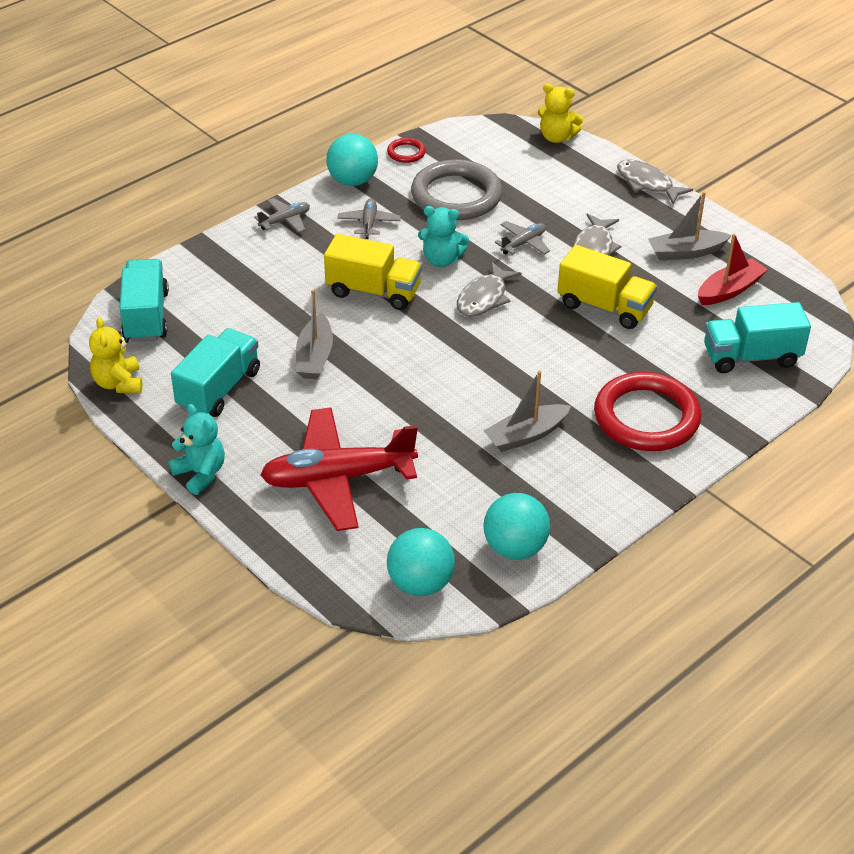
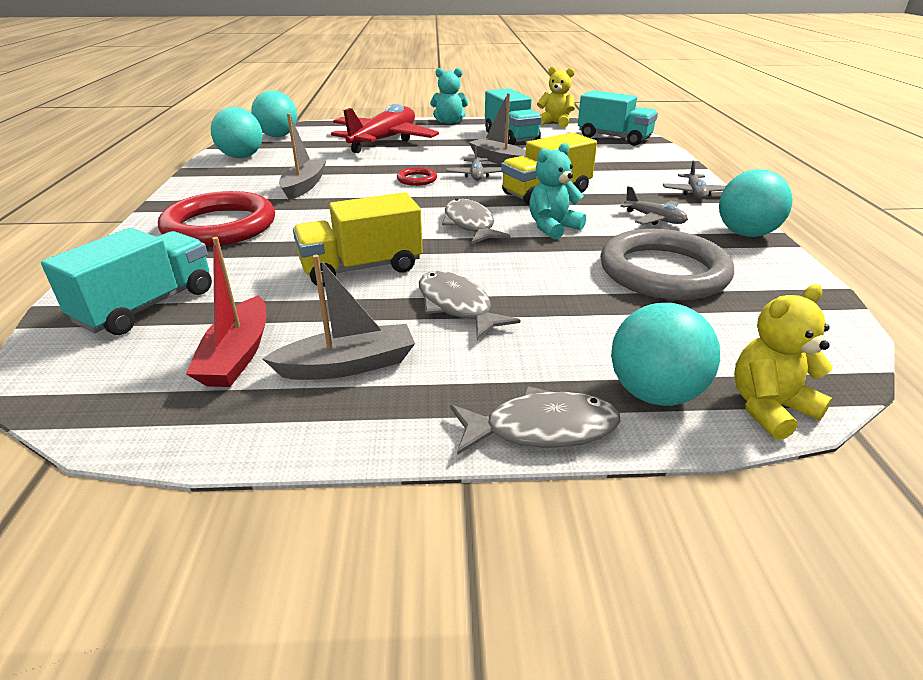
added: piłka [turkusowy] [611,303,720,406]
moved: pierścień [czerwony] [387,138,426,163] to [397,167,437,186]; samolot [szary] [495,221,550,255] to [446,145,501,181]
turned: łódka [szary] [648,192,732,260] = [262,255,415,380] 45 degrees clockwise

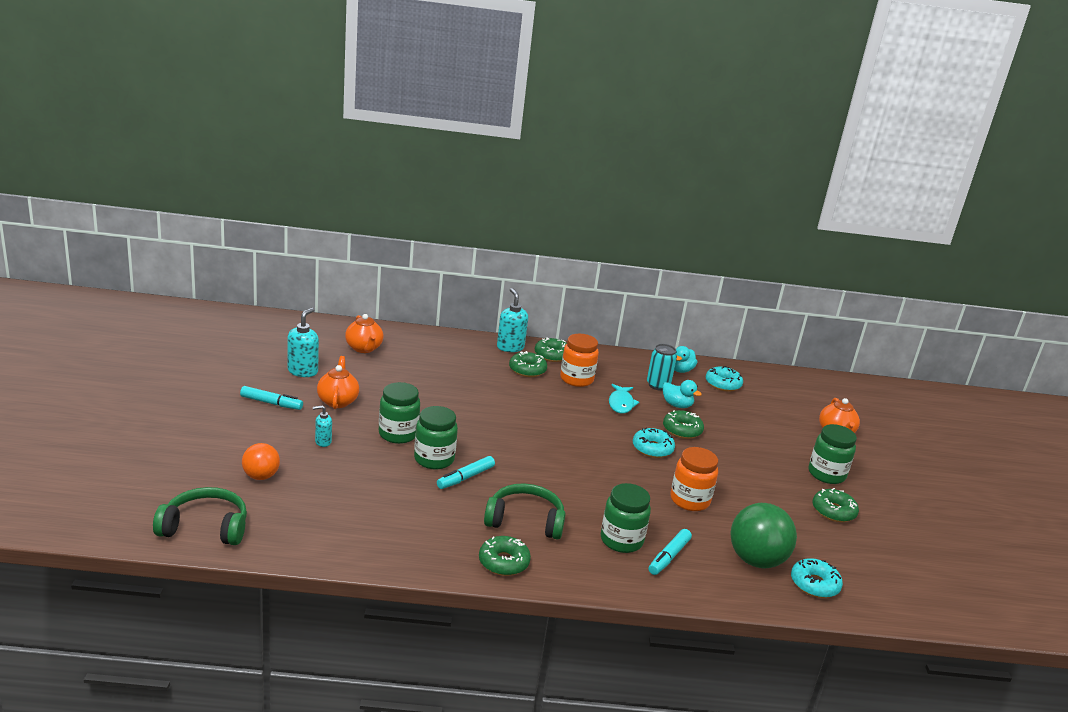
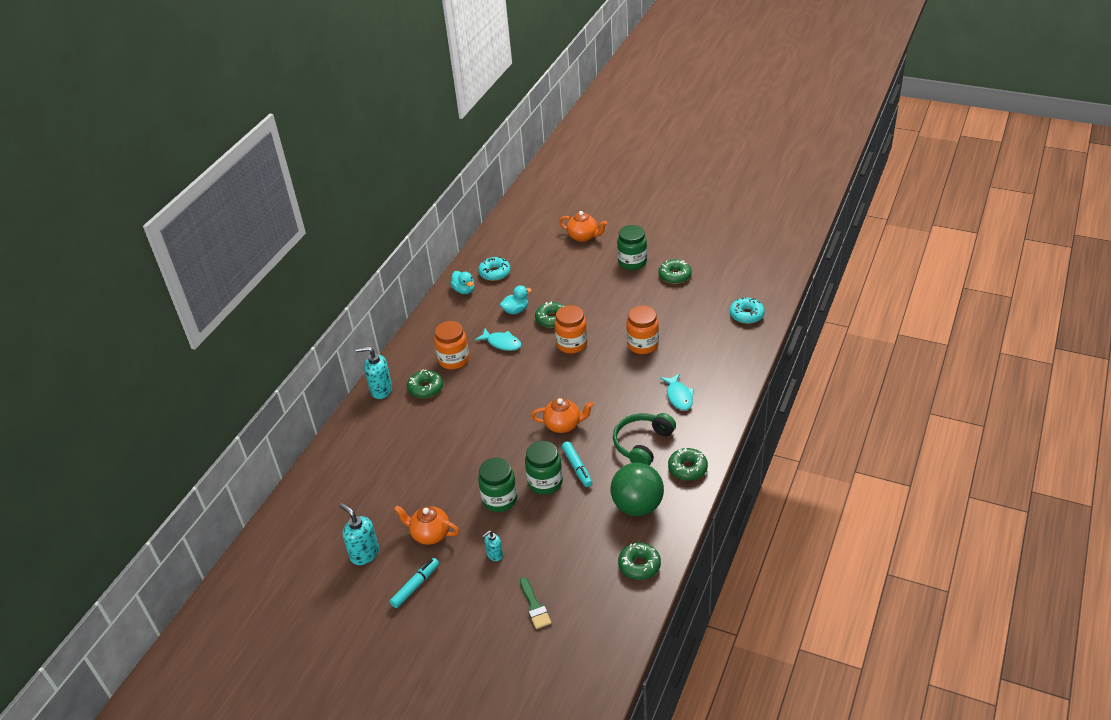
removed: puszka [turkusowy] [647,344,677,391]; słuchawki [zielony] [153,487,247,545]; flamaster [turkusowy] [649,529,692,575]
moved: imbryk [pomarańczowy] [345,314,383,353] to [531,398,594,433]; donut [zielony] [535,337,567,362] to [618,543,661,580]; piłka [zielony] [730,503,797,568] to [611,463,664,516]
replaced: donut [turkusowy] [633,428,675,458] to słoik [pomarańczowy] [554,305,587,354]; piłka [pomarańczowy] [242,443,280,480] to pędzel [zielony] [520,577,552,629]; słoik [zielony] [601,483,651,553] to ryba [turkusowy] [660,373,694,410]
turned: dozownik mydła [turkusowy] [313,405,332,447] = [482,531,503,561] 45 degrees clockwise

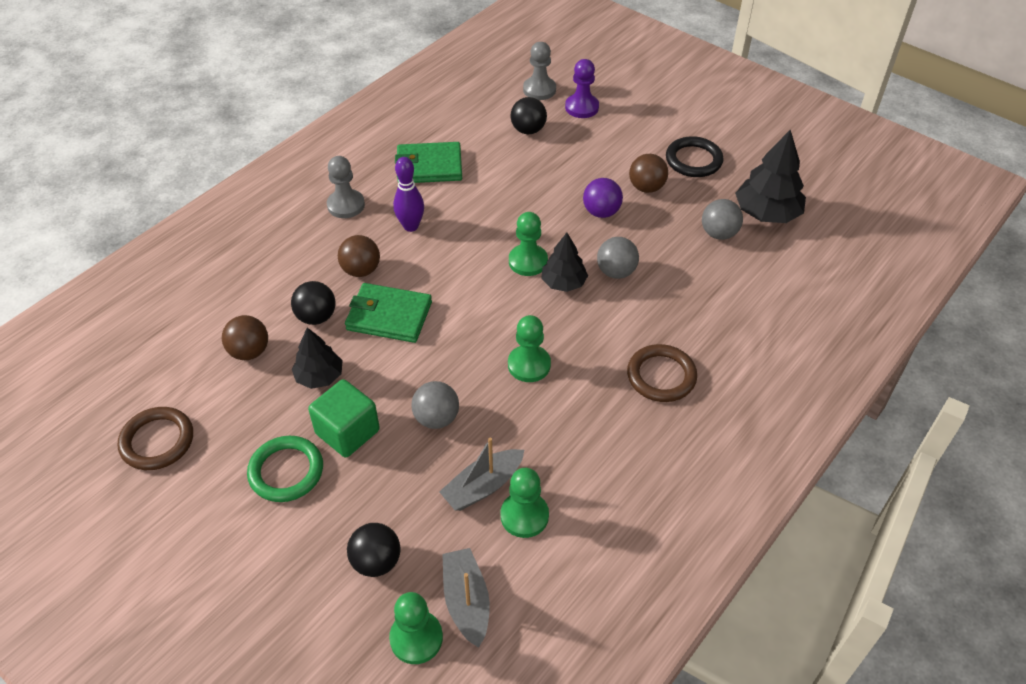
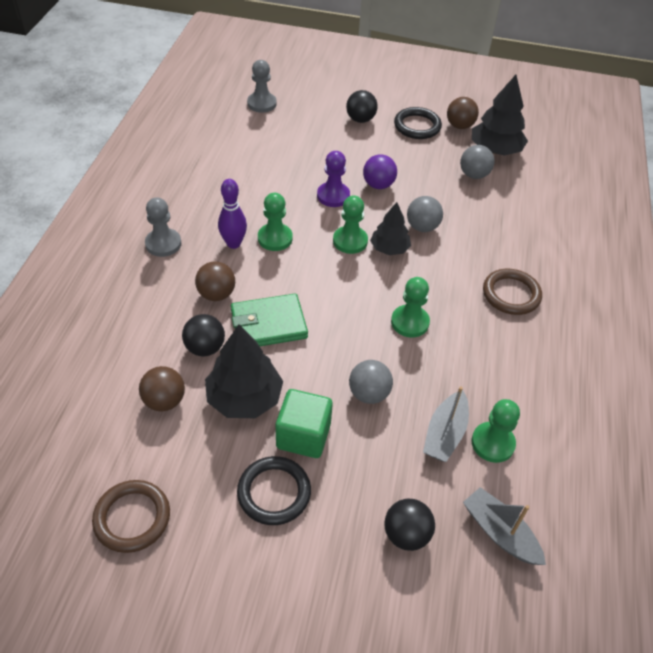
removed: portfel [zielony] [395,142,462,183]
moved: pionek [fioletowy] [565,59,599,118] to [317,151,350,207]; piłka [czarny] [510,97,547,134] to [346,90,378,123]; piłka [brązowy] [629,154,668,193] to [447,97,479,129]; pionek [zielony] [389,592,443,664] to [258,193,293,251]
recoloured: pierścień [zielony] [247,436,323,502] to pierścień [czarny] [237,456,311,525]
resized: drzewko [czarny] [292,327,343,389] = [205,325,283,418] x1.58

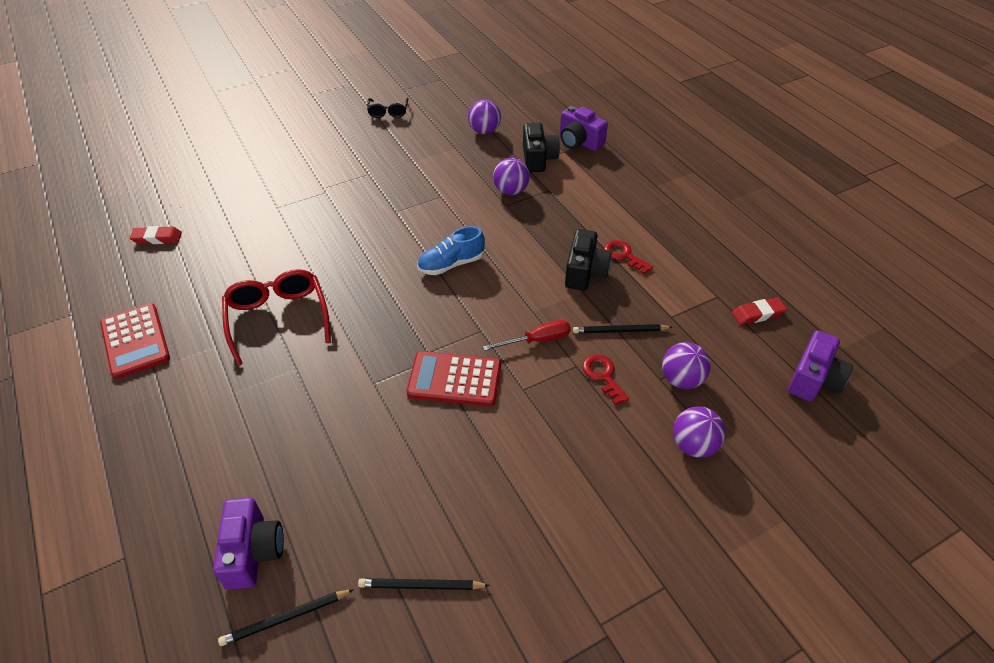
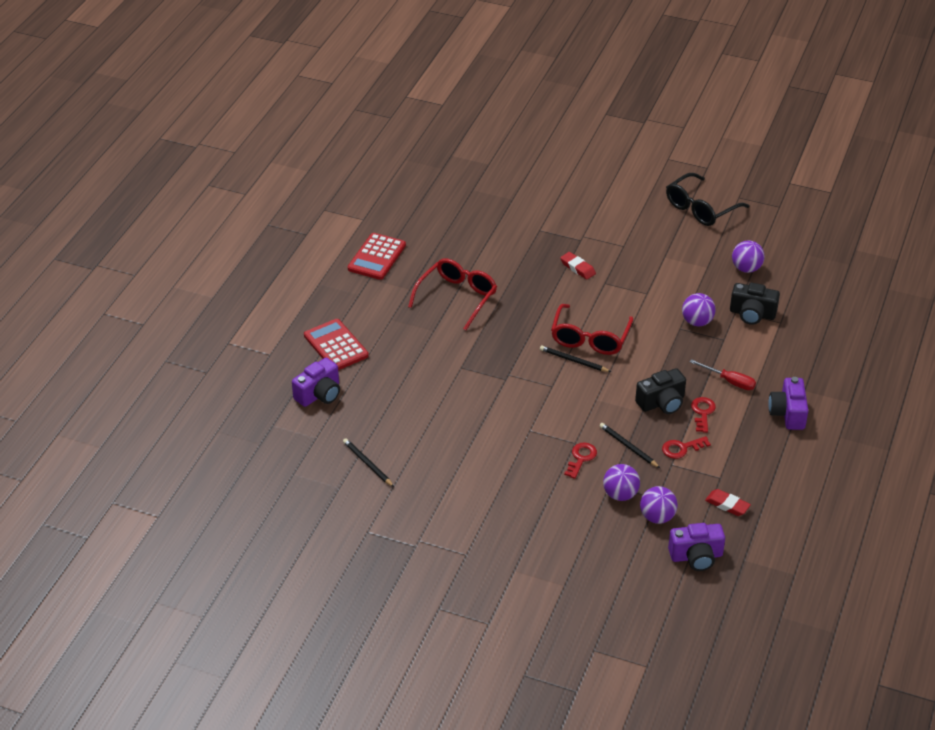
added: klucz [czerwony] [662,436,711,459]
moved: aparat fotograficzny [fioletowy] [560,106,608,151] to [768,377,808,430]; gumka do mazania [czerwony] [130,226,182,244] to [560,252,596,280]; śrubokręt [czerwony] [483,320,571,351] to [690,359,756,390]; kalkulator [czerwony] [407,351,501,406] to [304,319,369,370]; piłka [fioletowy] [673,406,726,458] to [640,486,678,524]; ołówek [czarny] [218,589,354,646] to [540,346,611,372]
replaced: but [niebieski] [417,226,485,275] to okulary [czerwony] [551,304,634,355]
turned: aparat fotograficzny [czarny] [523,123,560,172] = [730,283,780,325] 60 degrees clockwise
resized: okulary [czarny] [367,98,408,118] = [666,173,749,226] x1.80

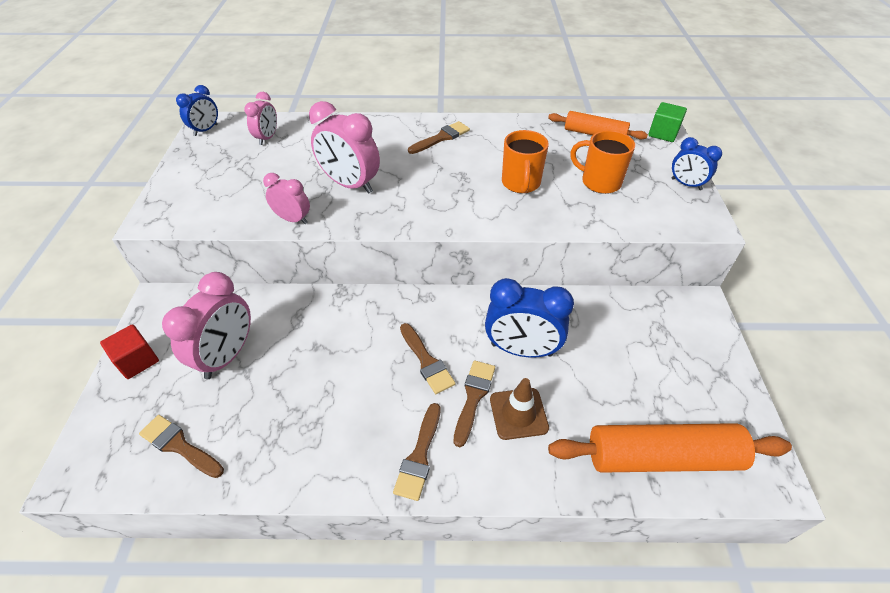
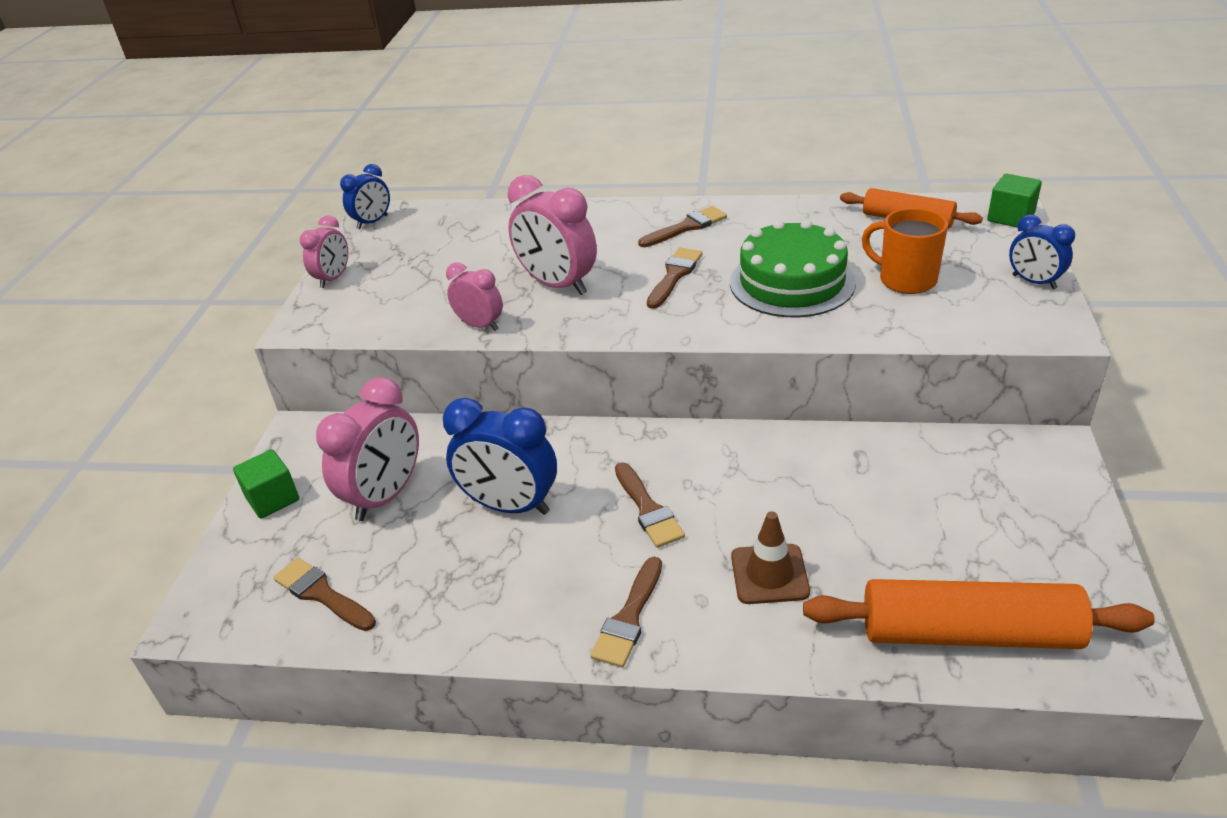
moved: budzik [różowy] [244,92,277,145] to [300,215,348,288]; budzik [niebieski] [485,278,574,357] to [443,398,557,515]; pędzel [brązowy] [454,360,495,447] to [647,248,702,309]
replaced: kubek [pomarańczowy] [502,130,549,193] to tort [zielony] [730,220,856,317]
recoloured: sześcian [czerwony] [100,324,159,379] to sześcian [zielony] [233,449,299,519]

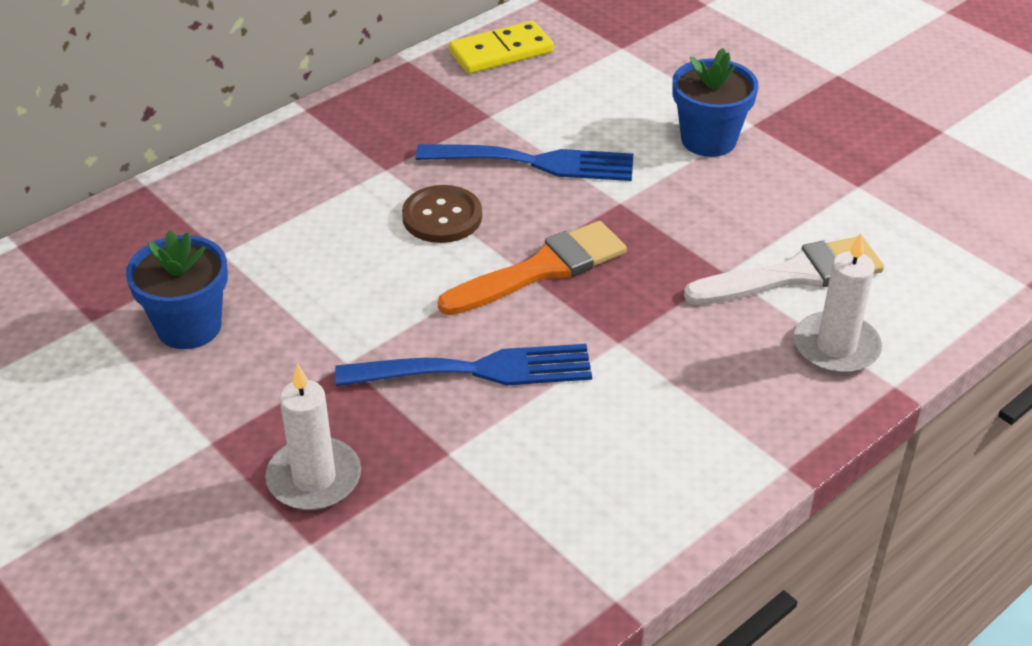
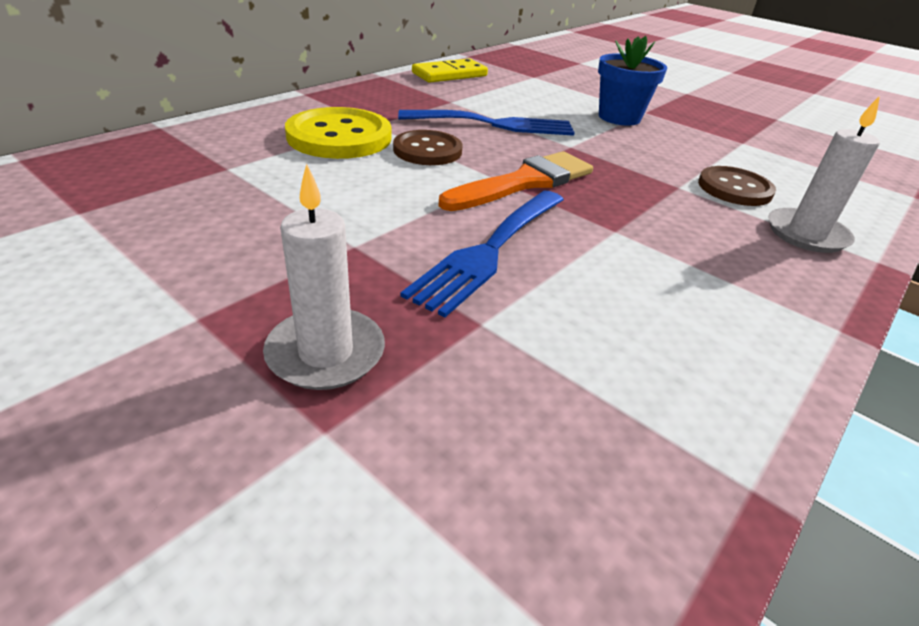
removed: doniczka [niebieski] [126,231,228,349]
added: guzik [żółty] [285,107,392,159]
replaced: pędzel [biały] [684,236,884,305] to guzik [brązowy] [698,166,776,206]
turned: widelec [niebieski] [335,344,592,386] = [400,191,564,318] 135 degrees clockwise

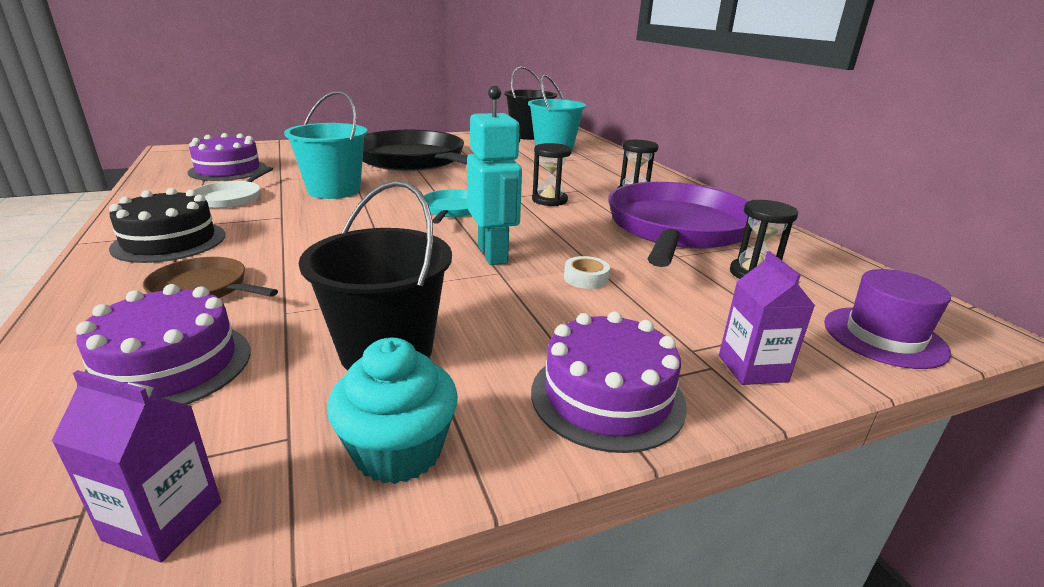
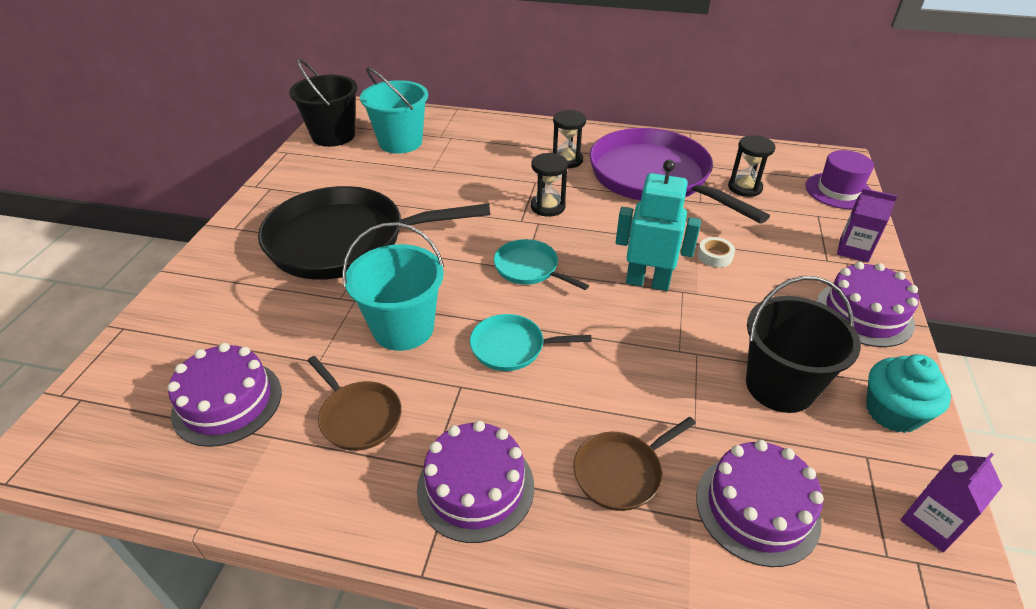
added: patelnia [turkusowy] [470,314,592,371]
recoloured: patelnia [biały] [194,167,273,208] to patelnia [brązowy] [307,356,402,451]; tort [czarny] [109,188,225,263] to tort [fioletowy] [417,421,534,543]

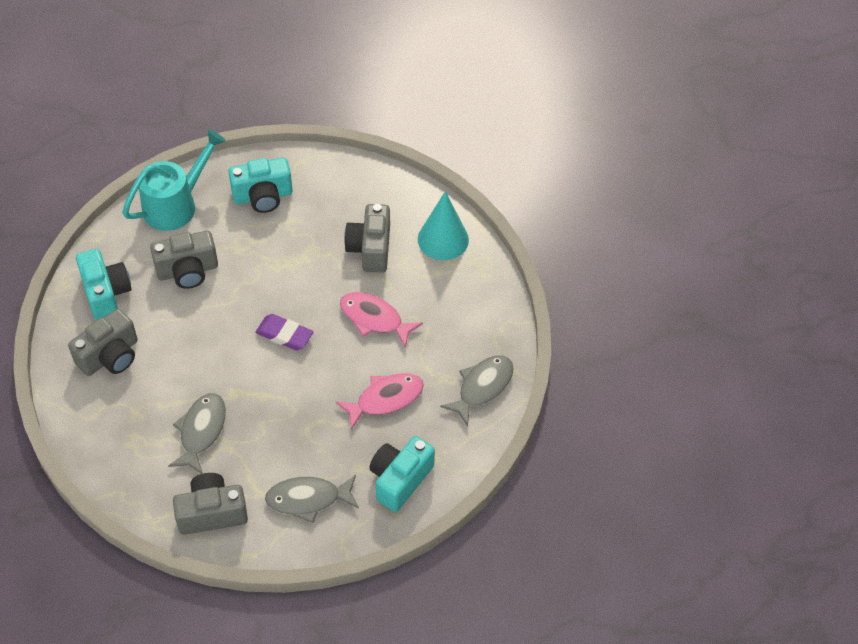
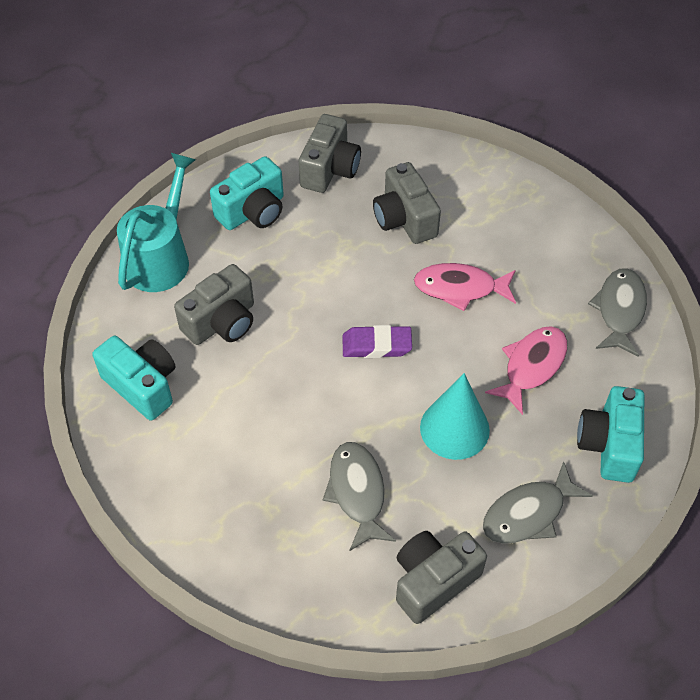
moved: stożek [turkusowy] [418,191,469,260] to [420,373,490,460]; aparat fotograficzny [szary] [68,309,138,376] to [299,114,361,193]

